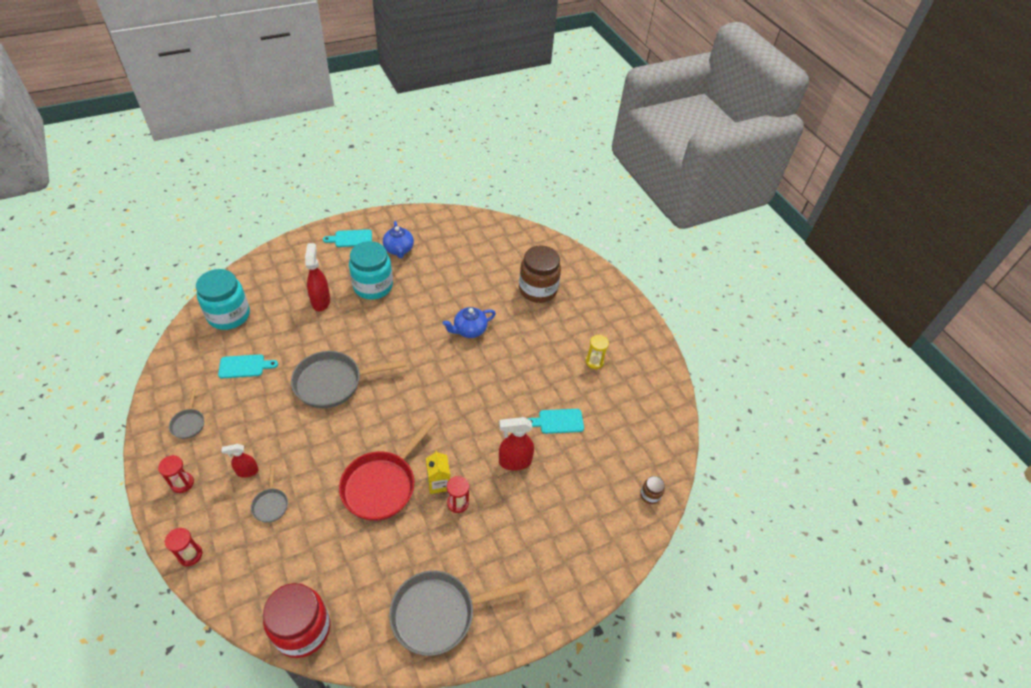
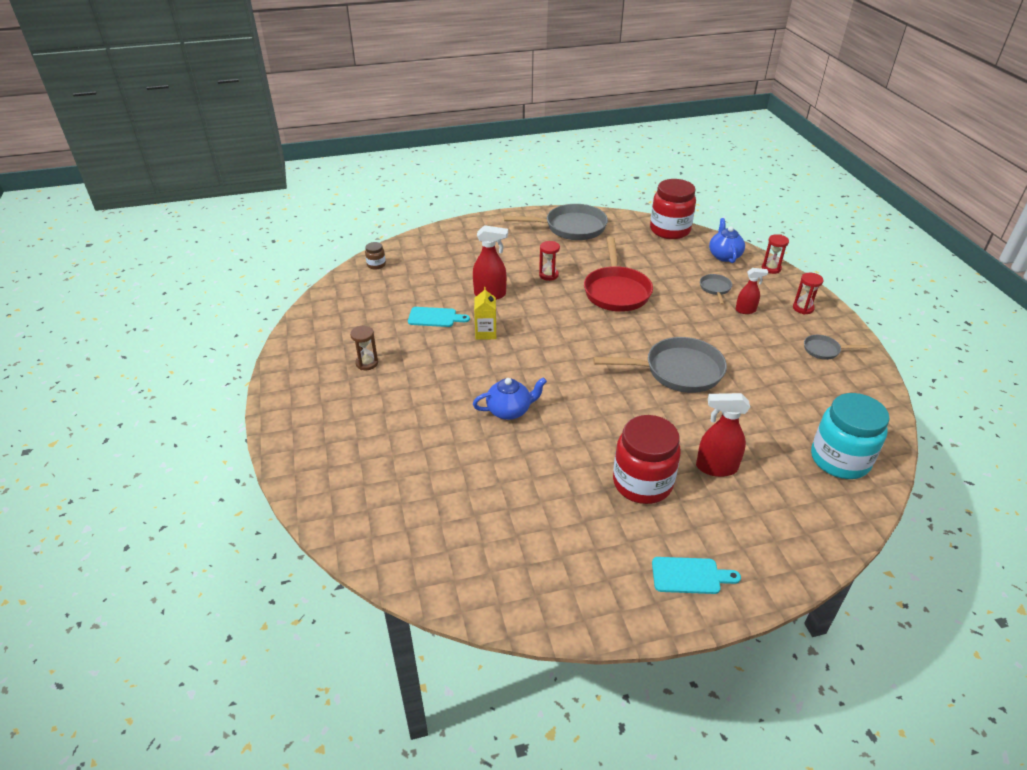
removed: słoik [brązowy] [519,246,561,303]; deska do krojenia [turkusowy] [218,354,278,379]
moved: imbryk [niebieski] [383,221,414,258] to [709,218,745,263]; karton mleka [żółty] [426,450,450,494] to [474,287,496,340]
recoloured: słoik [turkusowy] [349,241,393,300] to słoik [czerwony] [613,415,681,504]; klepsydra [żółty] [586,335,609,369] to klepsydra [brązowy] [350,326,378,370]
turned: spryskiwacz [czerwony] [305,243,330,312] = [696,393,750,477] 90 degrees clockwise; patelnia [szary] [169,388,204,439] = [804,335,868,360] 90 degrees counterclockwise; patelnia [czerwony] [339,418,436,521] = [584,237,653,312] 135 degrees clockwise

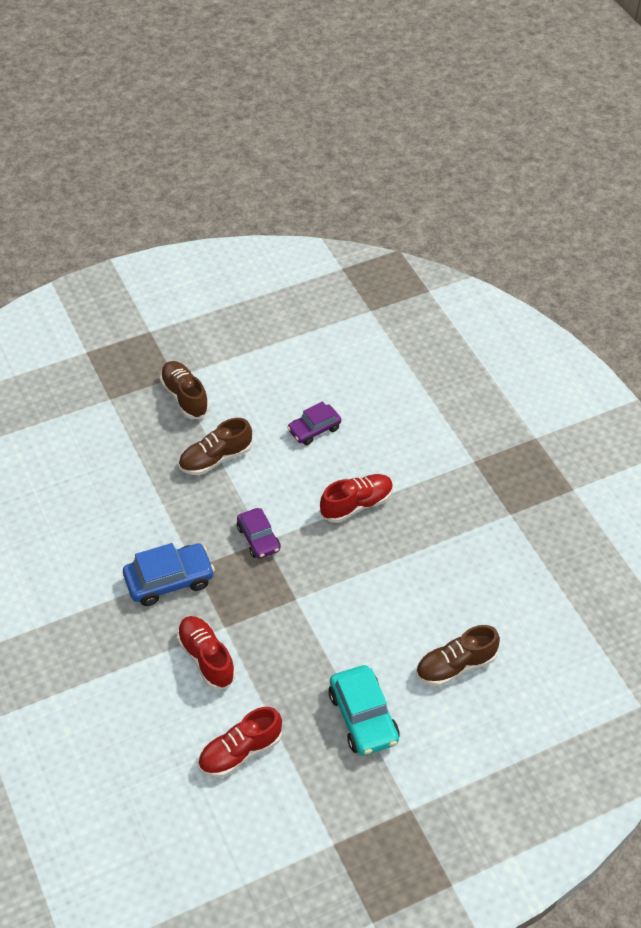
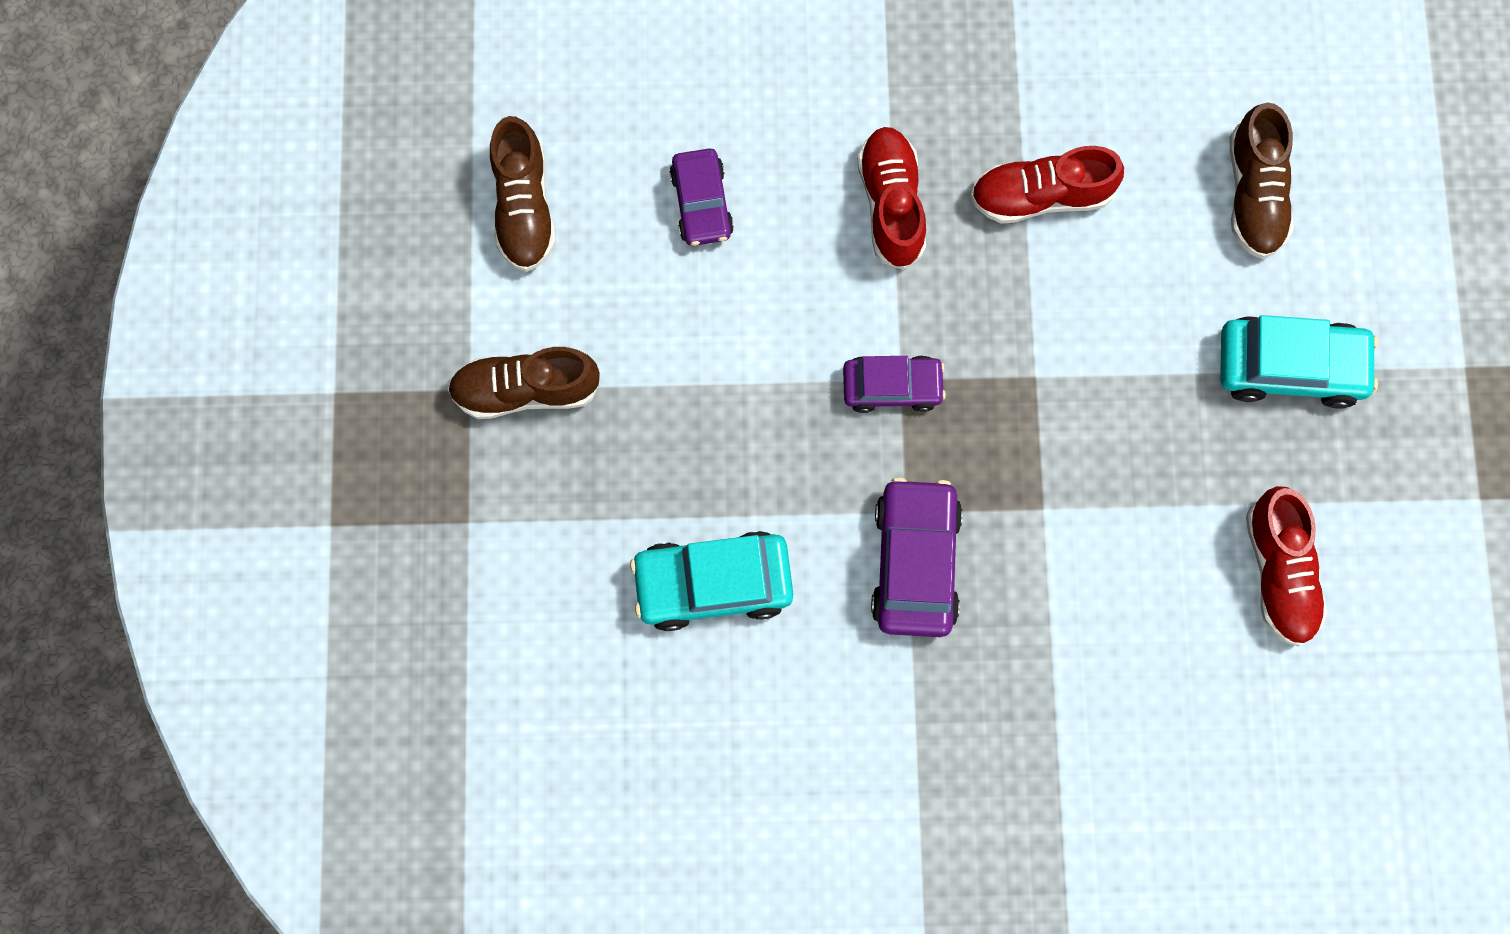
added: samochód [turkusowy] [630,531,793,631]
moved: but [brązowy] [179,418,252,475] to [490,116,556,272]; but [czerwony] [177,616,236,689] to [970,146,1124,224]
recoloured: samochód [niebieski] [123,543,215,606] to samochód [fioletowy] [871,478,963,637]

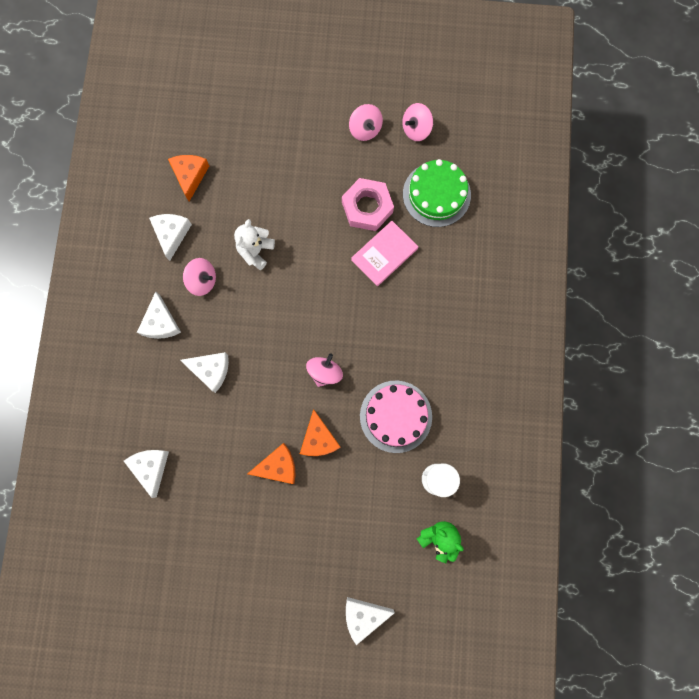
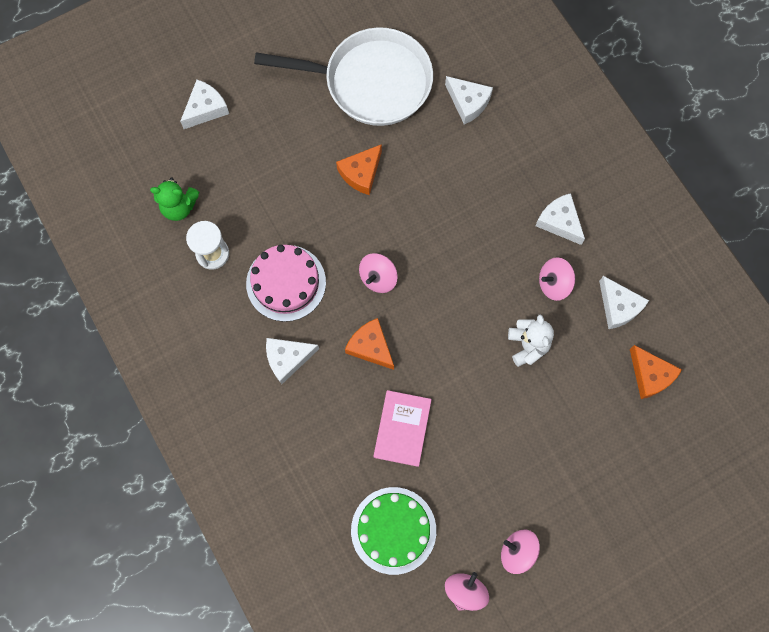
removed: nakrętka [różowy] [342,178,394,231]
added: patelnia [biały] [254,27,433,126]
moved: ser [biały] [180,352,229,393] to [266,338,319,384]; ser [pomarańczowy] [300,409,341,456] to [345,318,394,370]
turned: bączek [różowy] [306,353,343,387] = [359,253,398,293] 45 degrees clockwise

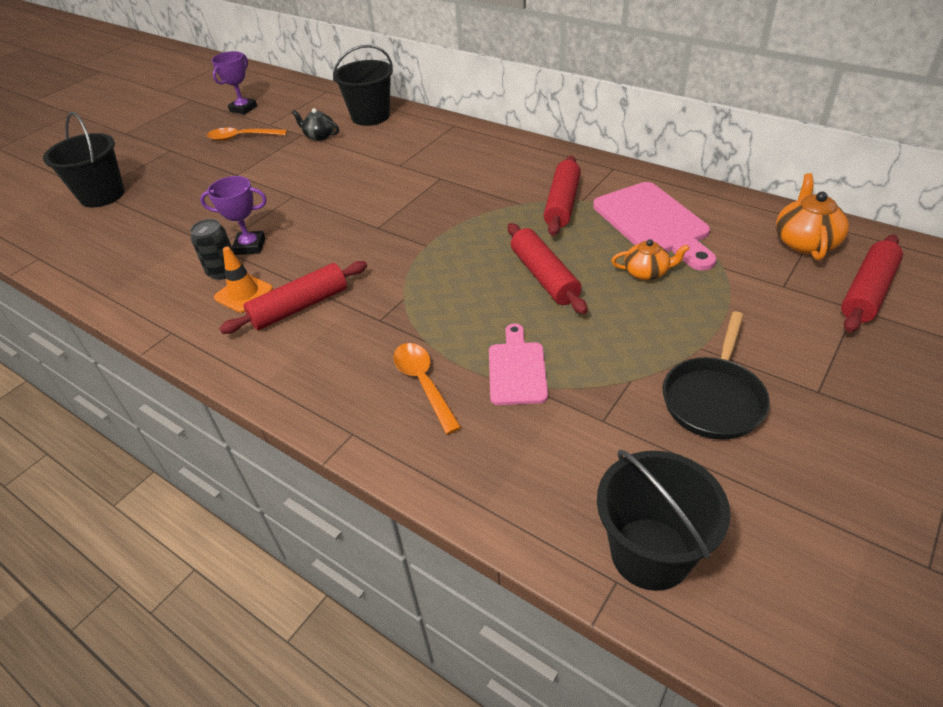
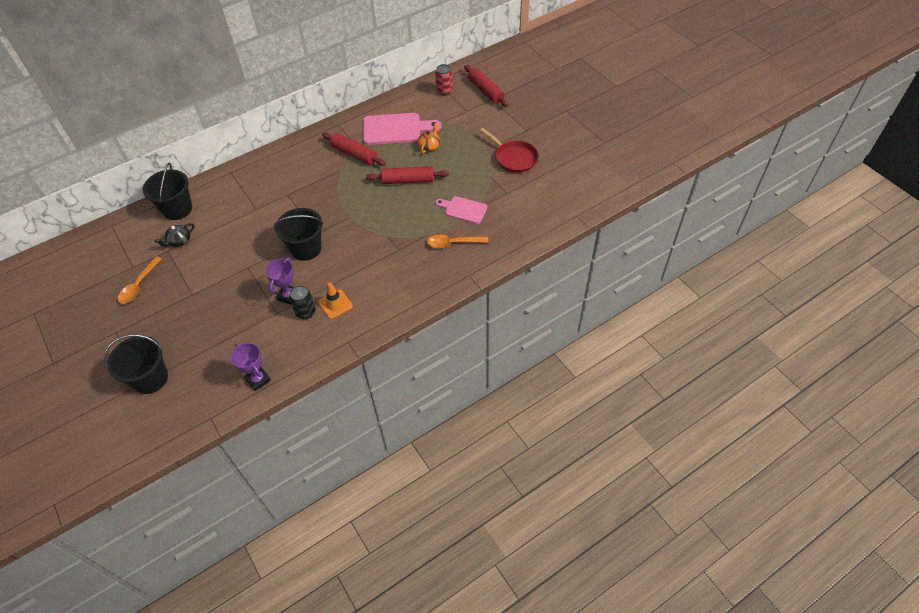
removed: wałek do ciasta [czerwony] [219,261,367,334]
moved: puchar [fioletowy] [212,51,257,115] to [230,342,271,391]; wiadro [czarny] [597,449,731,591] to [274,208,323,261]
replaced: imbryk [pomarańczowy] [776,173,849,260] to puszka [czerwony] [435,64,453,96]
recoloured: patelnia [czarny] [663,312,770,440] to patelnia [czerwony] [480,128,538,173]

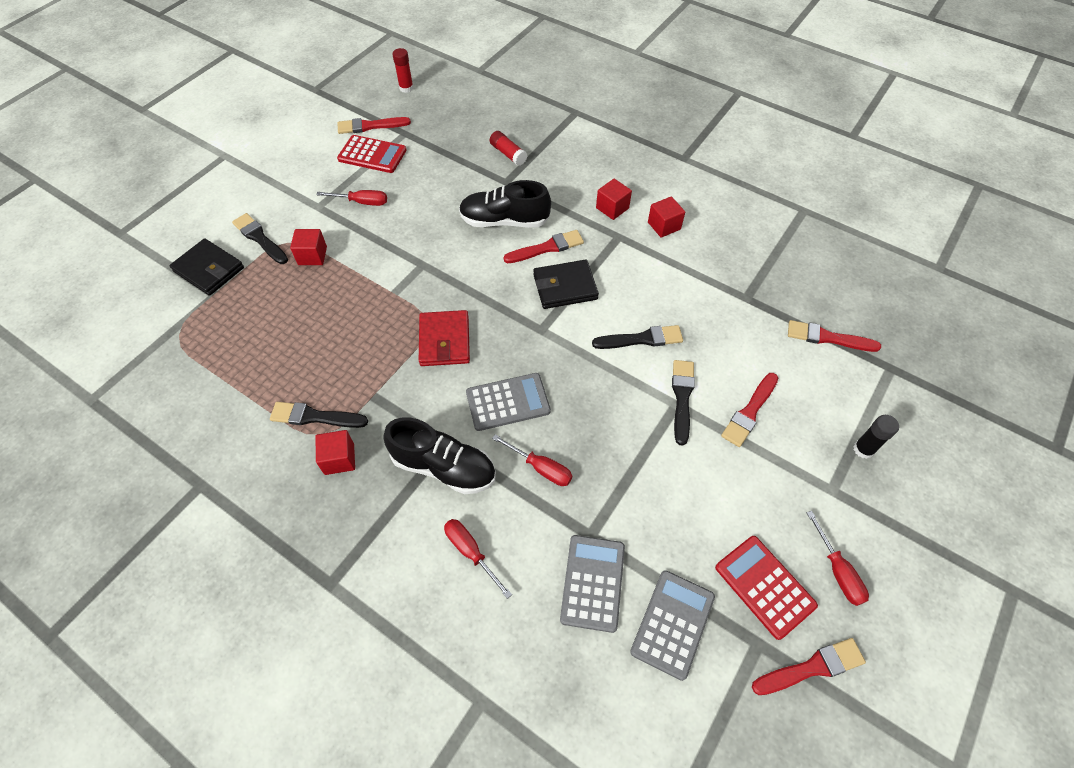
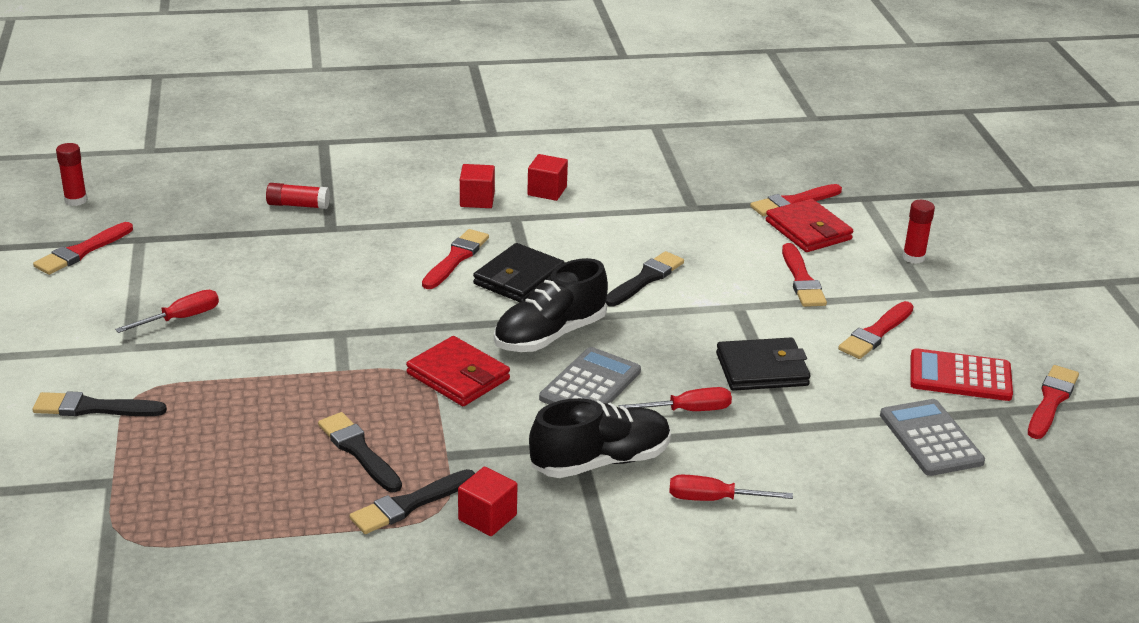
removed: kalkulator [czerwony] [337,135,406,173]; sześcian [czerwony] [290,229,327,265]; śrubokręt [czerwony] [807,511,869,606]; kalkulator [szary] [560,535,625,633]
added: portfel [czerwony] [766,198,853,252]; pędzel [czerwony] [838,301,914,359]
moved: but [czarny] [459,180,551,228] to [494,258,608,352]; portfel [czarny] [170,238,244,296] to [716,338,811,391]; pędzel [czarny] [672,360,695,446] to [318,412,402,492]
recoloured: klej w sztyfcie [czarny] [853,415,899,459] to klej w sztyfcie [czerwony] [903,200,935,264]

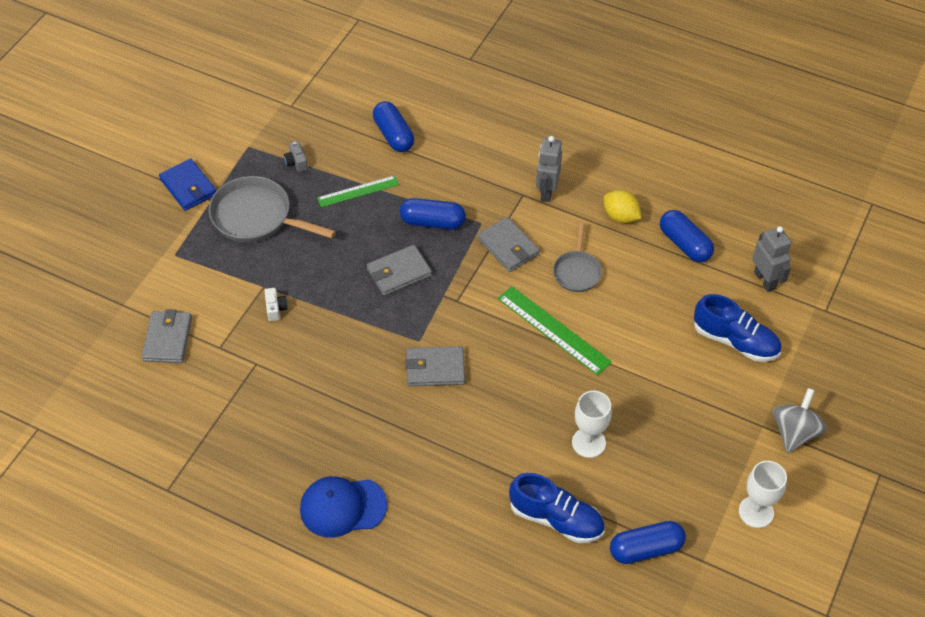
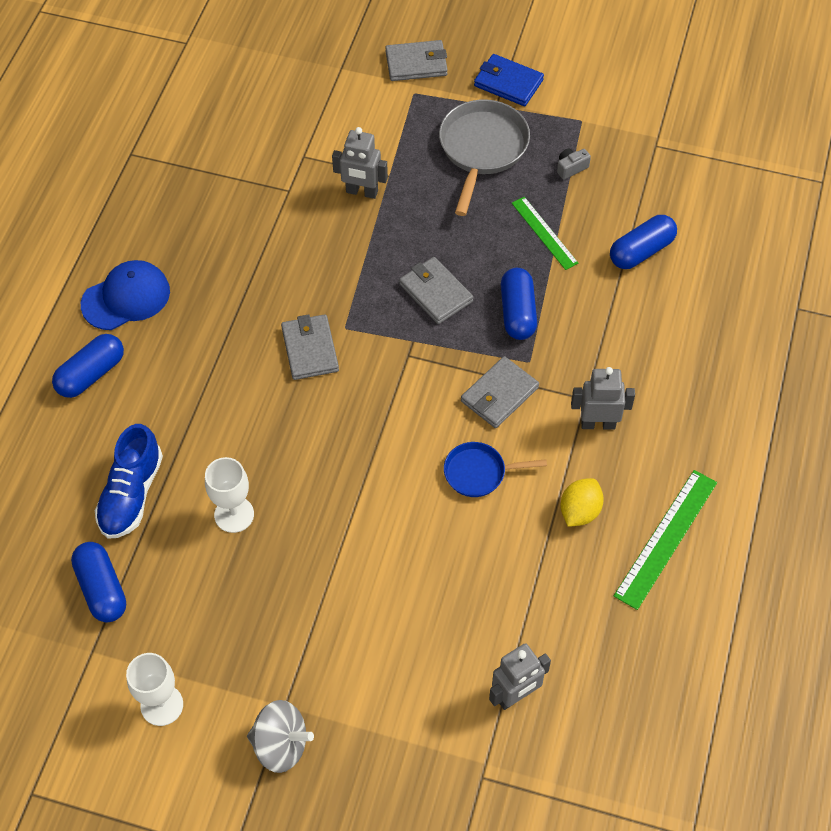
removed: but [niebieski] [694,294,781,362]
moved: kapsułka [niebieski] [660,210,714,263] to [52,334,124,398]; linijka [zielony] [498,286,612,375] to [614,470,717,610]; portfel [szary] [142,309,192,363] to [385,40,448,81]
replaced: aparat fotograficzny [biały] [264,288,288,321] to robot [szary] [332,127,388,199]
recoloured: patelnia [szary] [553,223,602,292] to patelnia [niebieski] [444,442,547,497]
turned: portfel [niebieski] [159,158,216,211] = [474,54,544,106] 75 degrees clockwise; czapka [niebieski] [300,476,387,538] = [81,260,170,330] 75 degrees clockwise

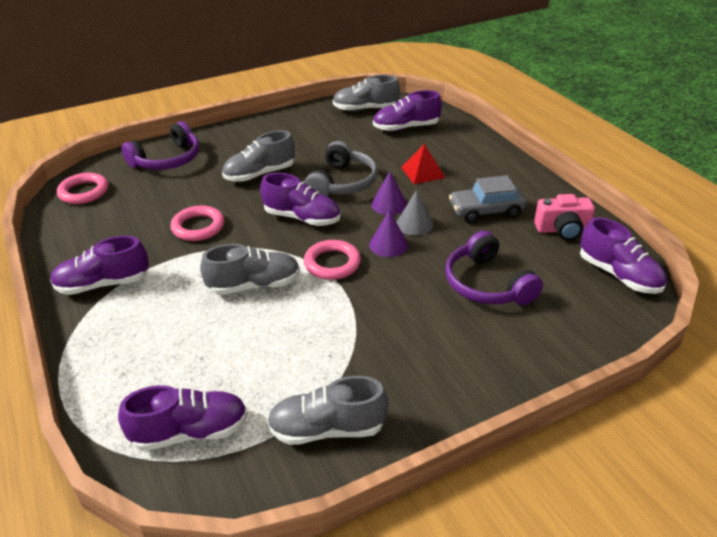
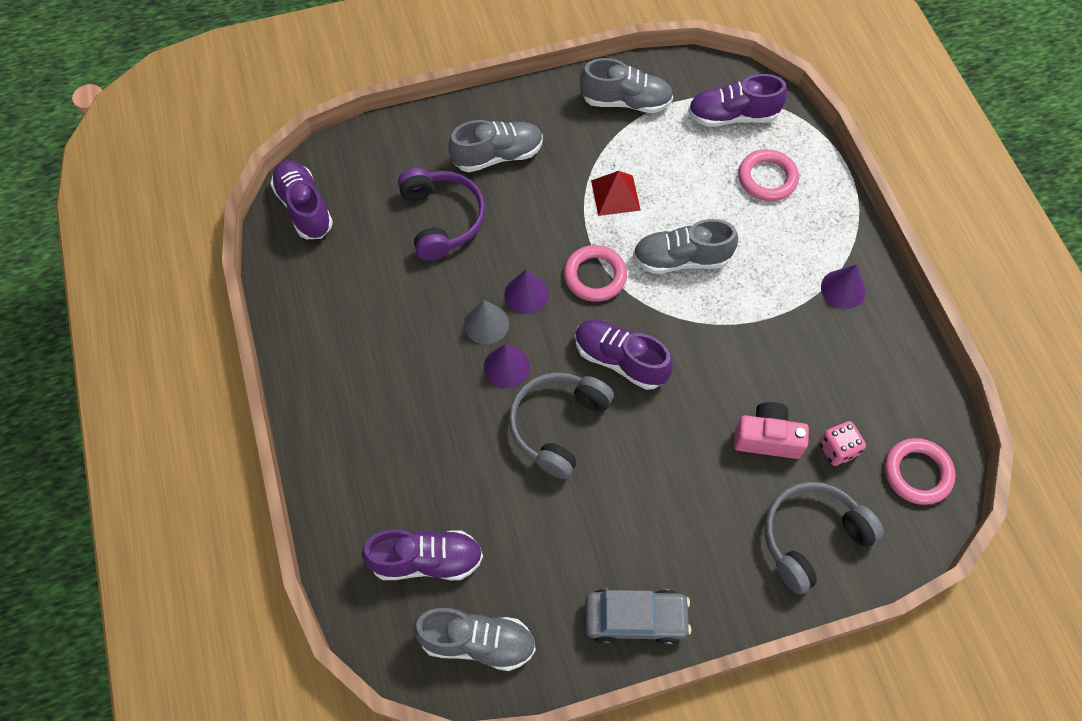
added: kostka do gry [różowy] [819,421,866,466]
moved: but [szary] [222,131,295,182] to [448,120,543,172]; piramida [czerwony] [401,144,445,184] to [591,171,641,216]; samochód [szary] [449,175,526,223] to [585,589,691,645]; aparat fotograficzny [różowy] [534,194,595,240] to [734,402,809,459]; pierścień [różowy] [170,205,224,241] to [738,149,799,201]
replaced: but [fioletowy] [50,236,149,295] to stożek [fioletowy] [821,264,866,309]
recoloured: słuchawki [fioletowy] [121,121,199,170] to słuchawki [szary] [764,482,884,594]

